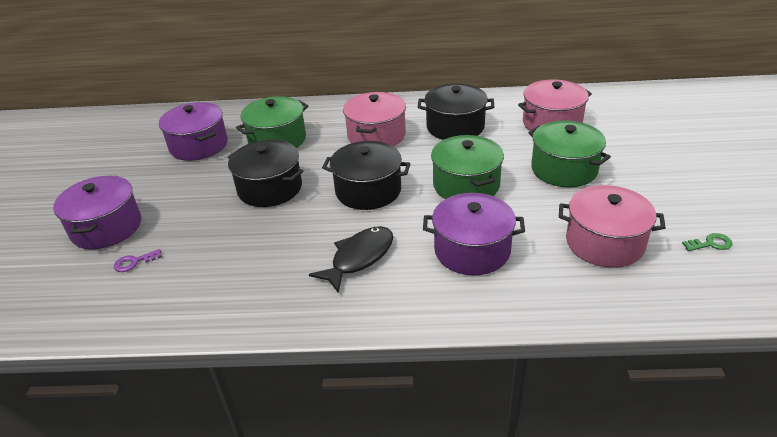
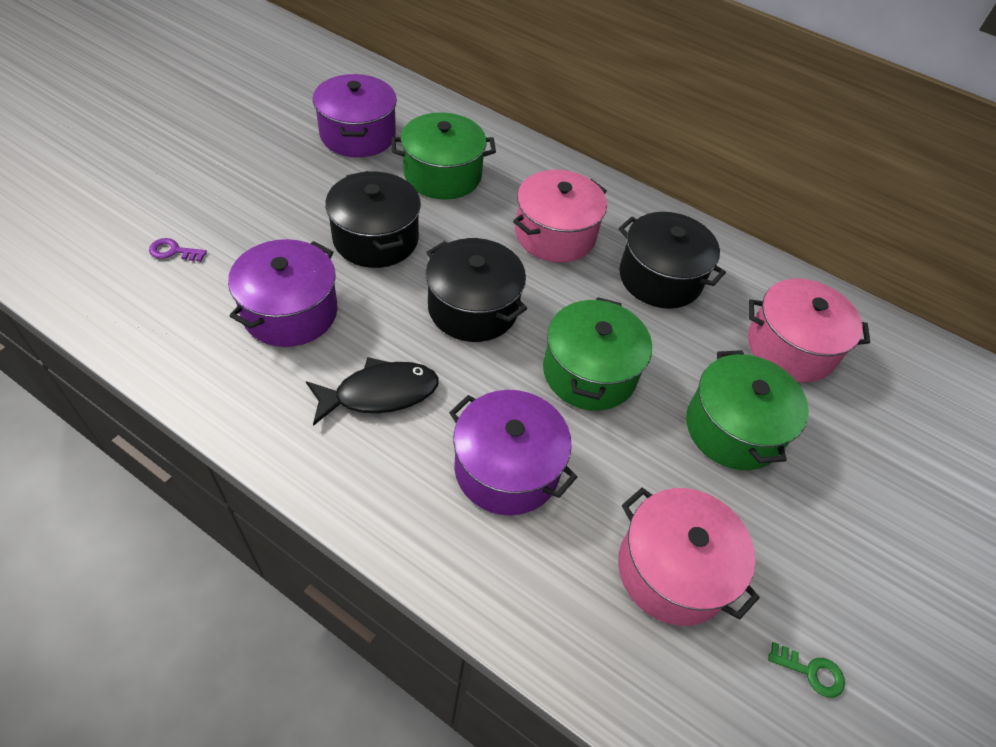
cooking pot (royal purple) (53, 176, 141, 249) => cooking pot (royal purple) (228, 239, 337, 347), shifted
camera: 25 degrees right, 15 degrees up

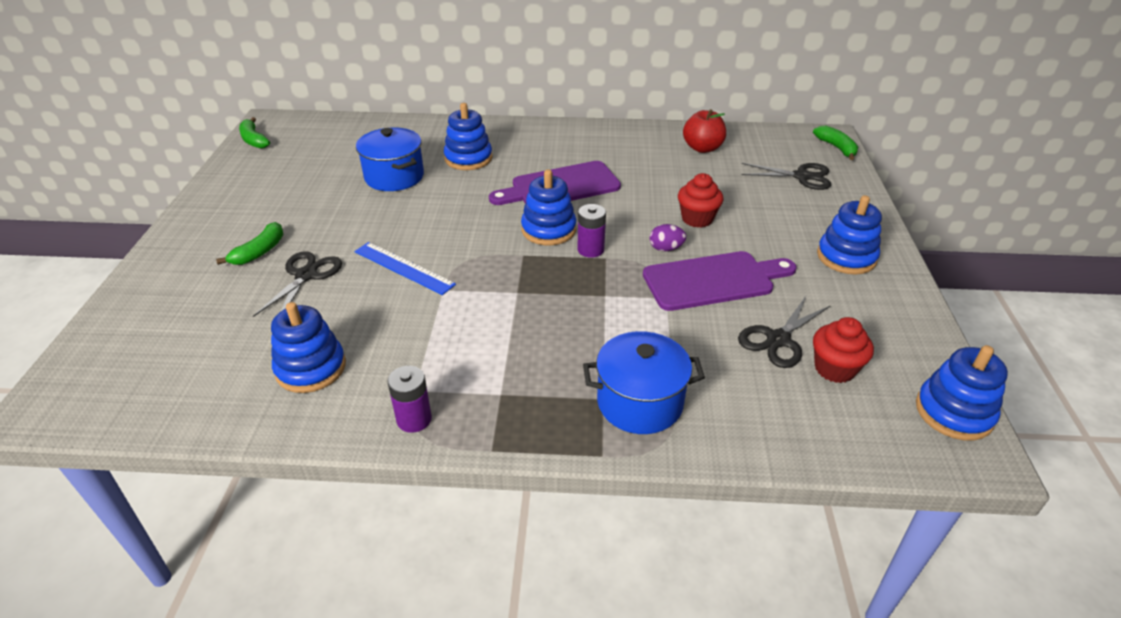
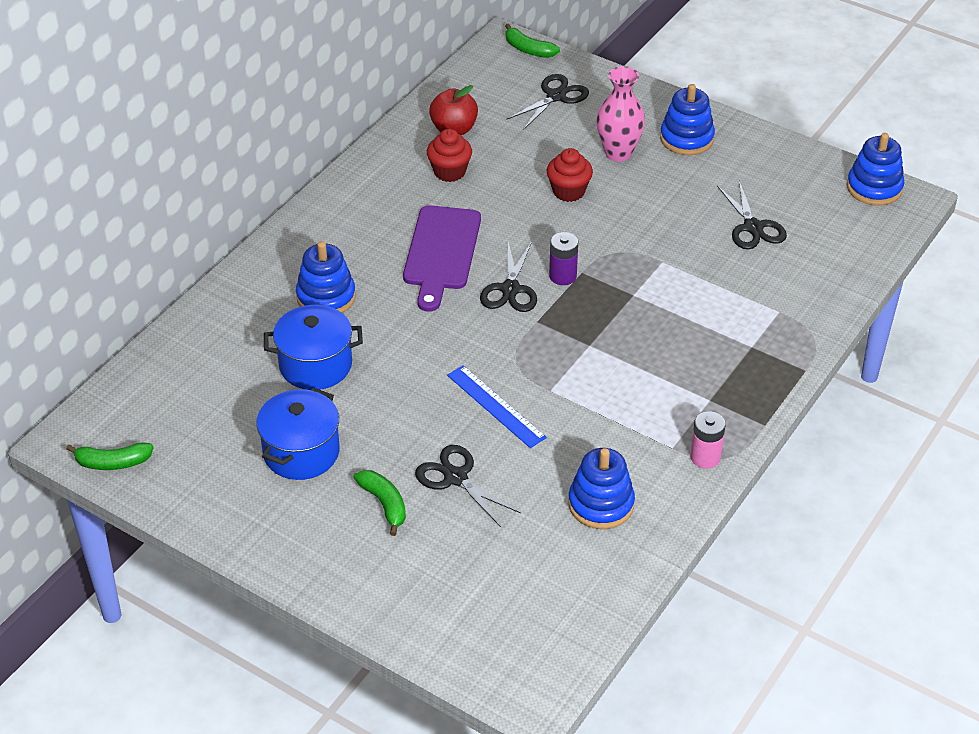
measuring stick (cobalt) (354, 242, 456, 295) => measuring stick (cobalt) (447, 365, 547, 448), 75 degrees clockwise
battery (royal purple) (388, 366, 432, 433) => battery (rosy) (690, 411, 726, 468)
ring stacker (cobalt) (521, 170, 576, 245) => scissors (jet-black) (480, 242, 537, 312)
cooking pot (cobalt) (583, 331, 705, 434) => cooking pot (cobalt) (256, 388, 340, 480), shifted
chopping board (royal purple) (643, 251, 797, 311) => nothing
egg shape (royal purple) (650, 224, 686, 252) => nothing
banana (emerald) (813, 126, 858, 160) => banana (emerald) (505, 23, 560, 58), 150 degrees counterclockwise
muffin (scarlet) (813, 317, 874, 383) => muffin (scarlet) (427, 129, 472, 182), shifted
nothing => tall vase (rosy) (597, 66, 645, 162)
camera: 60 degrees left, 5 degrees up

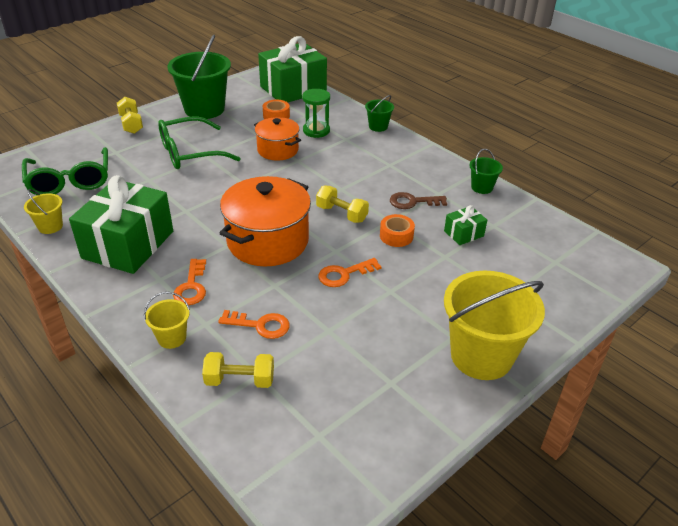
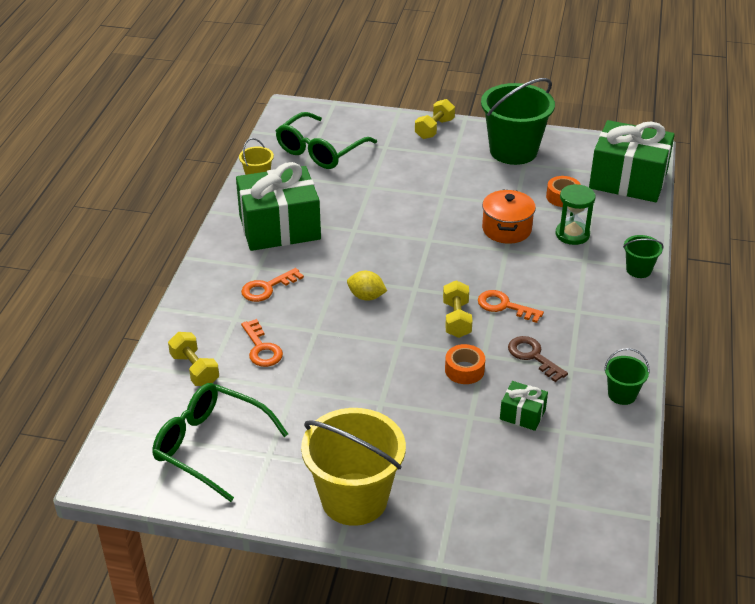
sand bucket (golden) (144, 292, 190, 349) => nothing
eyeglasses (emerald) (158, 116, 241, 169) => eyeglasses (emerald) (152, 383, 288, 502), shifted
cooking pot (orange-coloured) (219, 176, 311, 266) => citrus fruit (golden) (347, 271, 387, 301)
door key (orange-coloured) (318, 258, 381, 287) => door key (orange-coloured) (478, 290, 544, 323), shifted
camera: 55 degrees right, 0 degrees up

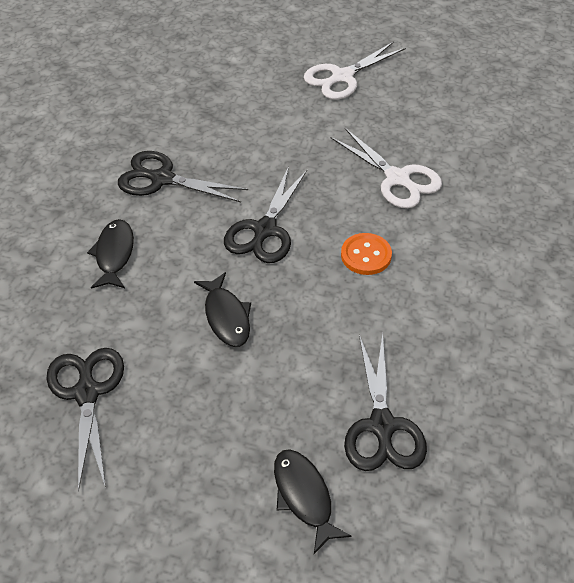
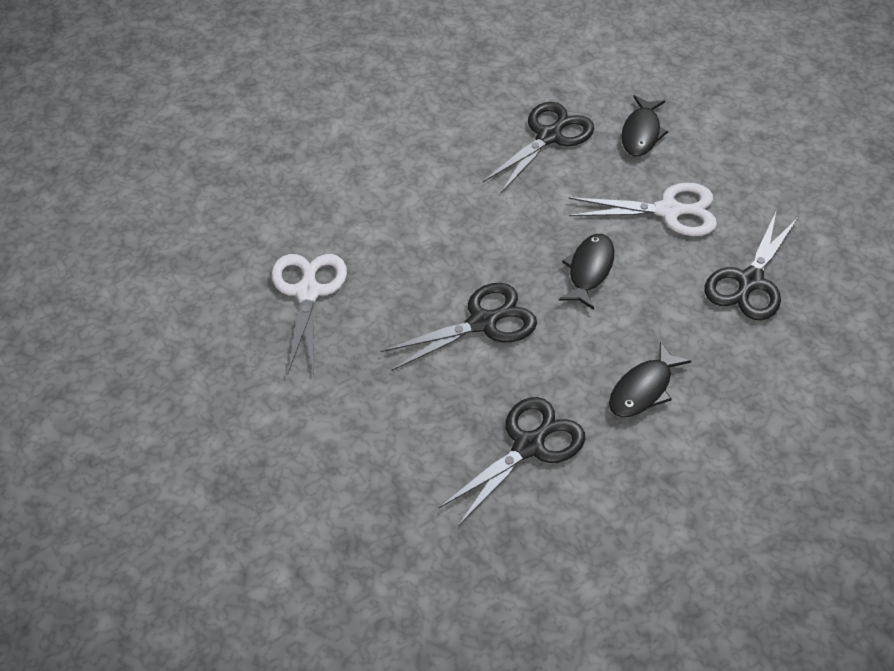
scissors (jet-black) (118, 151, 248, 202) => scissors (jet-black) (439, 397, 585, 526), 105 degrees counterclockwise
scissors (white) (304, 41, 406, 100) => scissors (white) (568, 183, 717, 236), shifted
shirt button (orange-coloured) (341, 233, 392, 275) => nothing
camera: 140 degrees left, 0 degrees up

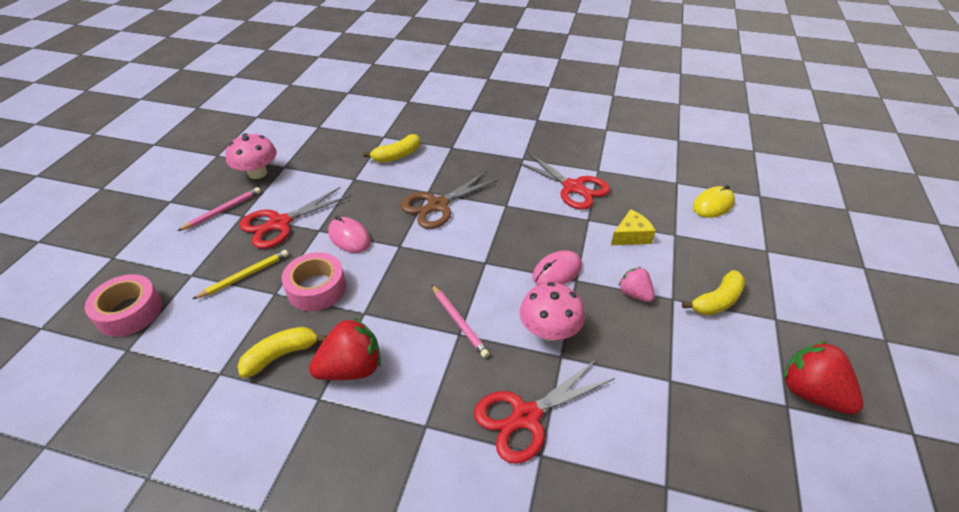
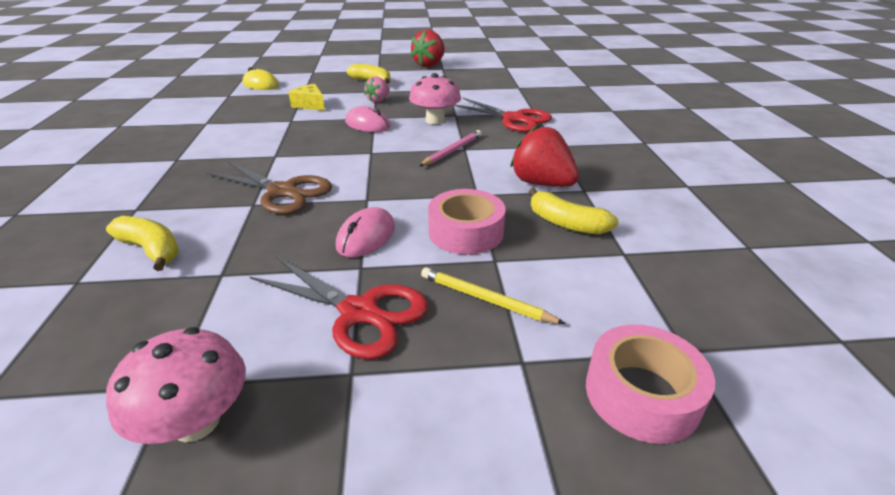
wooden pencil (rosy) (178, 187, 261, 231) => nothing
scissors (scarlet) (515, 152, 610, 210) => nothing
camera: 110 degrees left, 10 degrees down

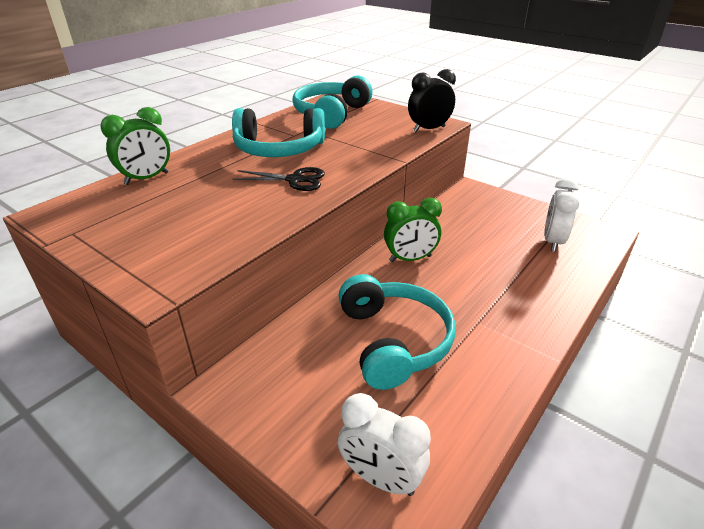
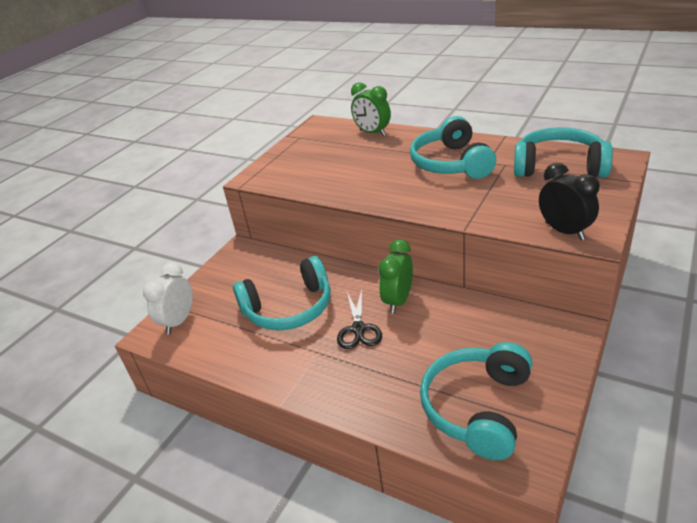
scissors (jet-black) (232, 167, 325, 191) => scissors (jet-black) (337, 289, 382, 349), shifted
bedside clock (emerald) (384, 198, 442, 262) => bedside clock (emerald) (378, 239, 413, 314), 45 degrees clockwise
bedside clock (white) (544, 177, 580, 252) => over-ear headphones (aqua) (420, 342, 532, 460)
camera: 85 degrees right, 0 degrees up

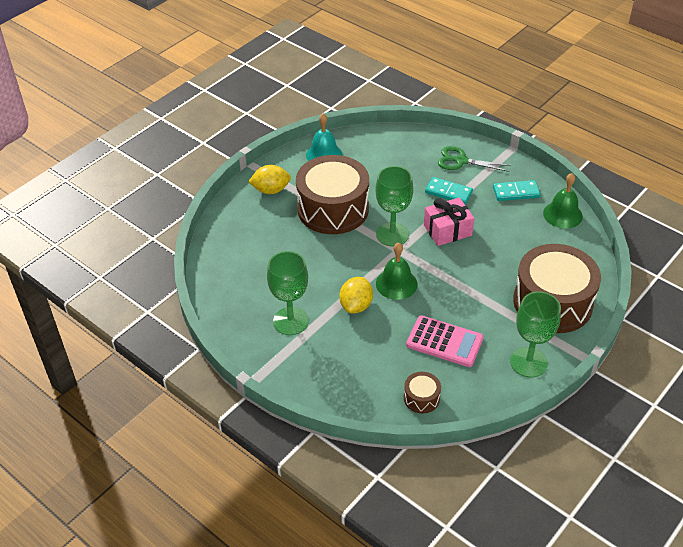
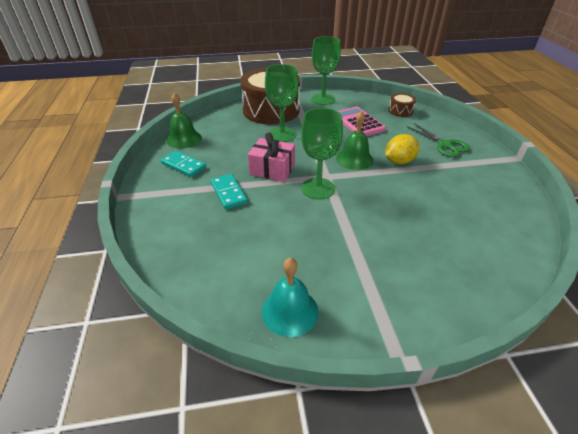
citrus fruit (golden) (248, 165, 291, 194) => nothing
goblet (emerald) (267, 251, 309, 335) => goblet (emerald) (265, 64, 299, 142), shifted
toy drum (dark brown) (296, 155, 369, 234) => nothing
scissors (emerald) (438, 146, 511, 172) => scissors (emerald) (407, 123, 470, 157), shifted
camera: 140 degrees left, 5 degrees down

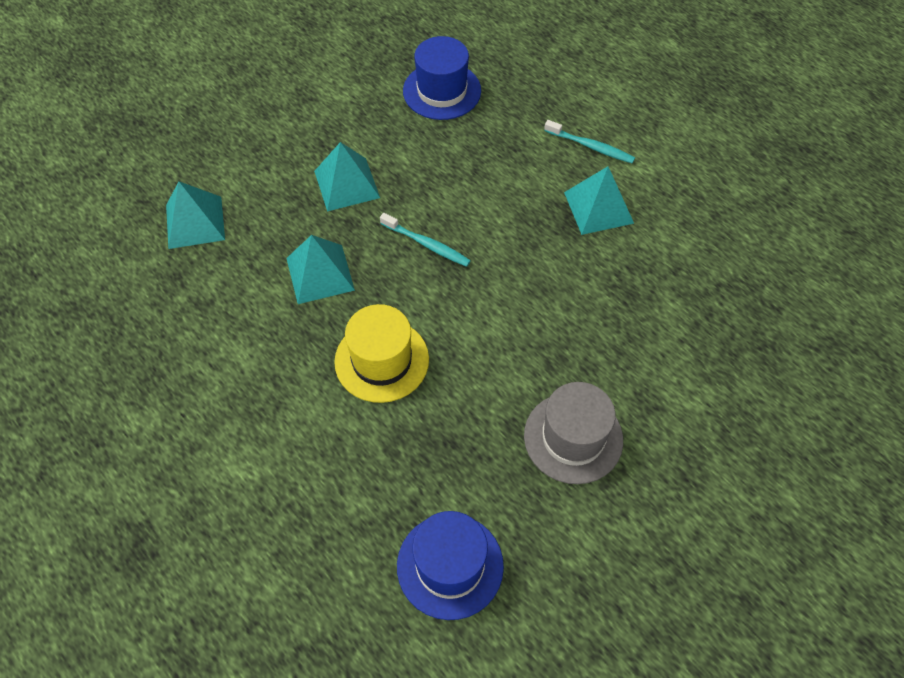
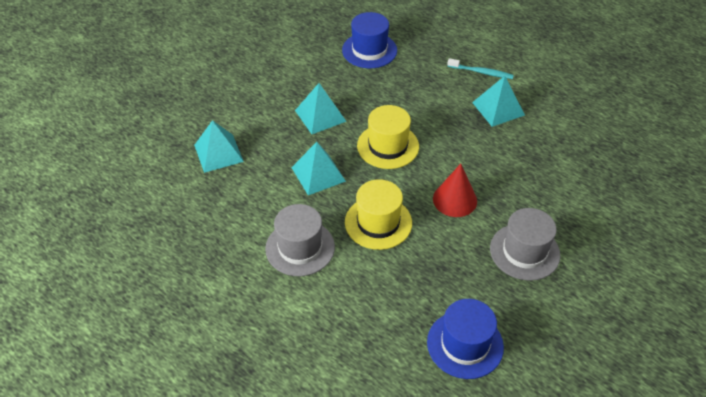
tooth brush (aqua) (380, 213, 471, 267) => top hat (golden) (357, 105, 419, 169)
nothing => top hat (ash-grey) (265, 204, 335, 276)
nothing => solid cone (scarlet) (433, 164, 477, 217)
camera: 10 degrees left, 10 degrees down

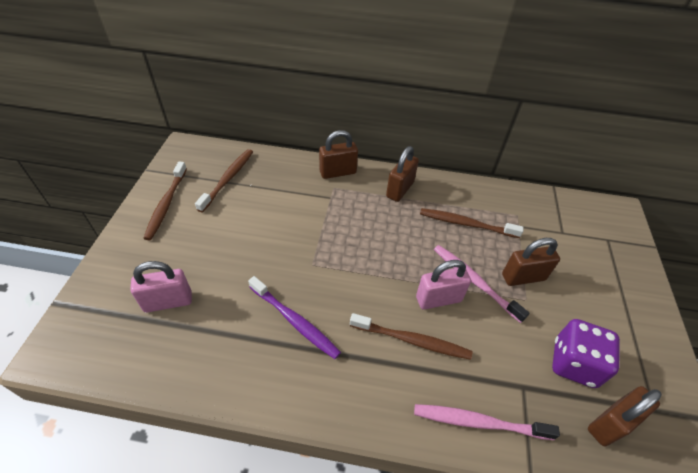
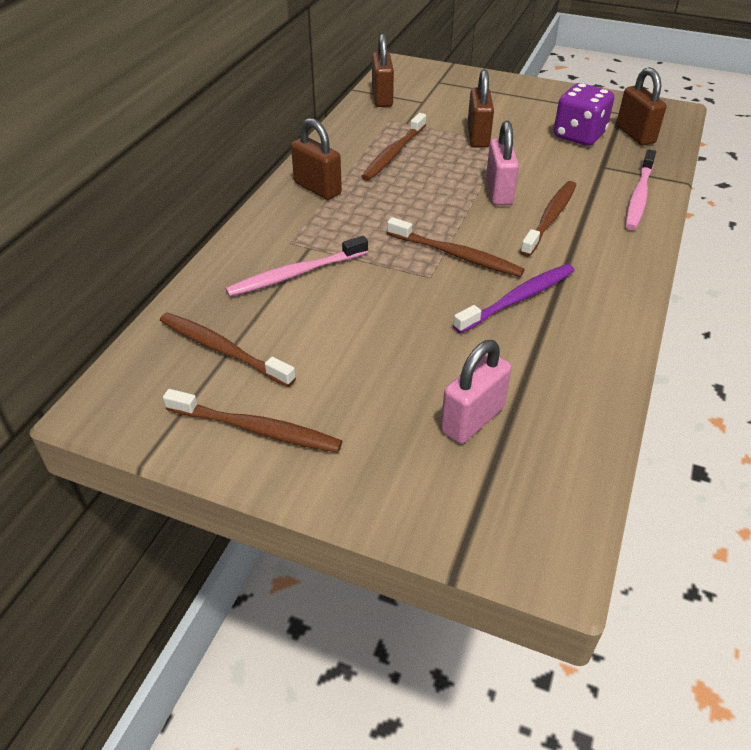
lock (rosy) (130, 261, 192, 312) => lock (rosy) (441, 340, 512, 444), 45 degrees clockwise
lock (dark brown) (319, 130, 358, 179) => lock (dark brown) (372, 33, 394, 107), shifted
tooth brush (rosy) (434, 245, 530, 323) => tooth brush (rosy) (225, 236, 368, 297), shifted
nothing => tooth brush (dark brown) (387, 217, 525, 277)
camera: 75 degrees left, 5 degrees down

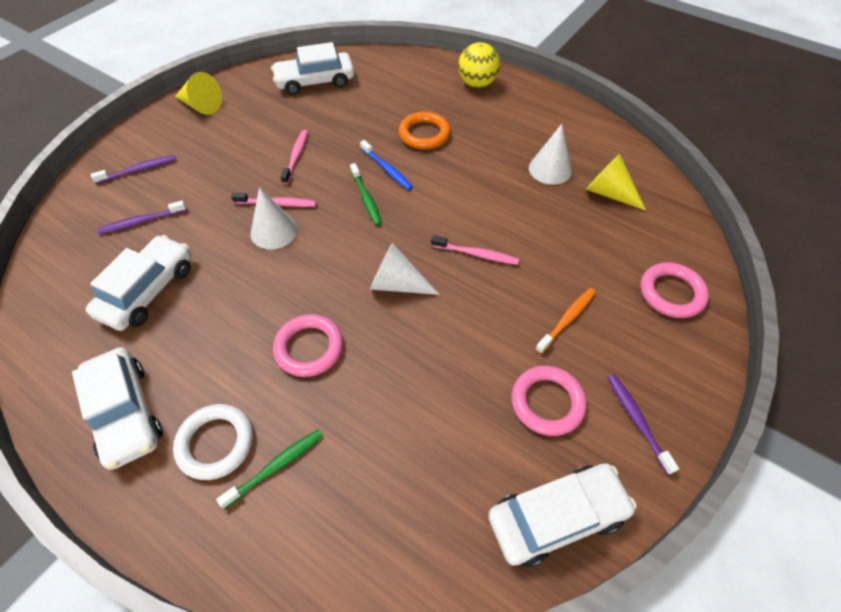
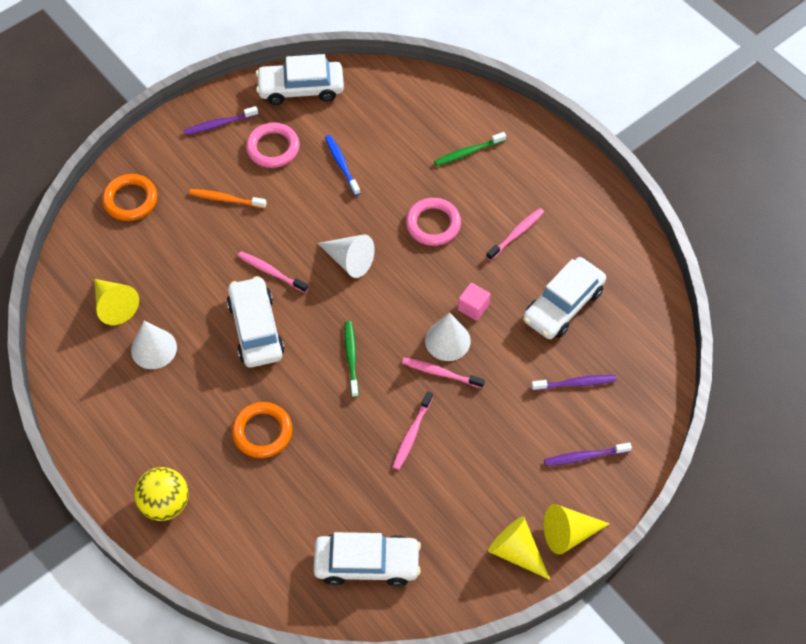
toy car (white) (72, 347, 163, 470) => toy car (white) (227, 276, 285, 367), shifted
hoop (white) (173, 404, 253, 480) => nothing
tooth brush (cobalt) (360, 140, 413, 190) => tooth brush (cobalt) (325, 135, 360, 196), shifted
tooth brush (orange-coloured) (535, 288, 596, 354) => tooth brush (orange-coloured) (189, 189, 267, 208), 45 degrees clockwise
tooth brush (royal purple) (607, 374, 679, 475) => tooth brush (royal purple) (183, 106, 258, 135), 75 degrees clockwise
hoop (rosy) (640, 262, 709, 318) => hoop (orange-coloured) (102, 174, 157, 221)
nothing => solid cube (rosy) (458, 283, 490, 321)
nothing => tooth brush (rosy) (486, 208, 544, 261)
nothing => solid cone (golden) (544, 504, 610, 555)
camera: 165 degrees left, 5 degrees up

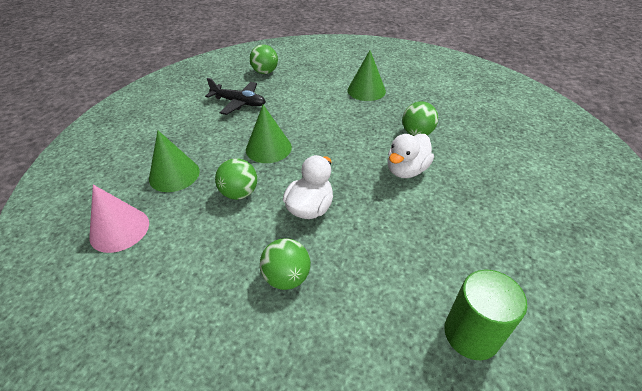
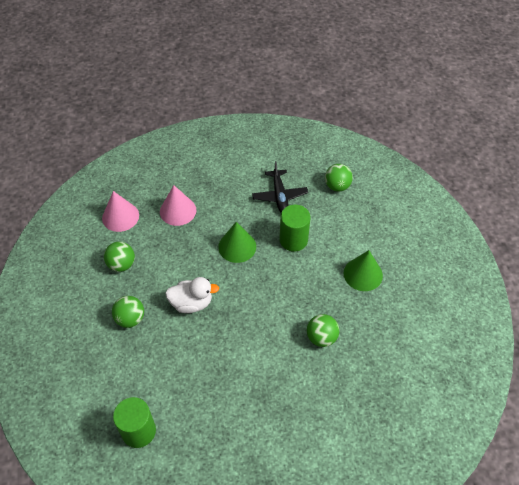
solid cone (emerald) (149, 130, 200, 192) => solid cone (rosy) (160, 185, 196, 226)
play ball (emerald) (215, 158, 257, 200) => play ball (emerald) (104, 242, 135, 272), shifted
duck (white) (387, 134, 434, 178) => nothing
nothing => cylinder shape (emerald) (280, 205, 310, 252)
camera: 60 degrees right, 10 degrees up

